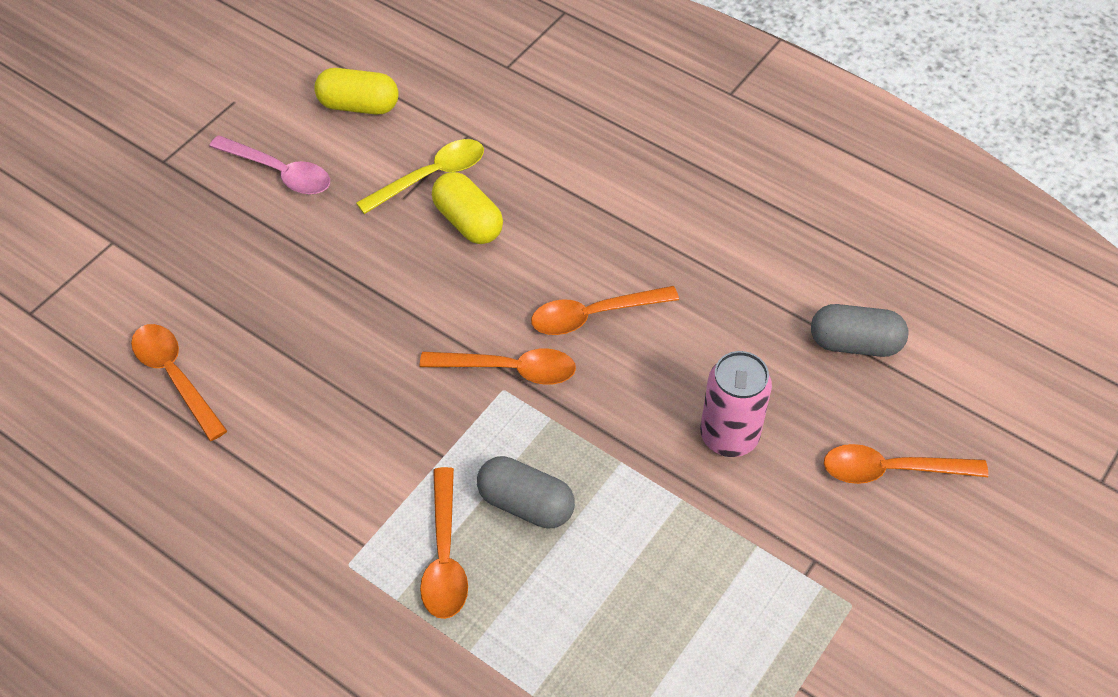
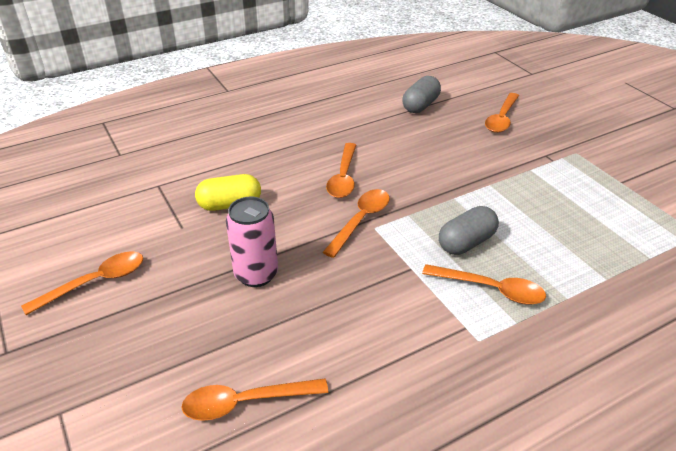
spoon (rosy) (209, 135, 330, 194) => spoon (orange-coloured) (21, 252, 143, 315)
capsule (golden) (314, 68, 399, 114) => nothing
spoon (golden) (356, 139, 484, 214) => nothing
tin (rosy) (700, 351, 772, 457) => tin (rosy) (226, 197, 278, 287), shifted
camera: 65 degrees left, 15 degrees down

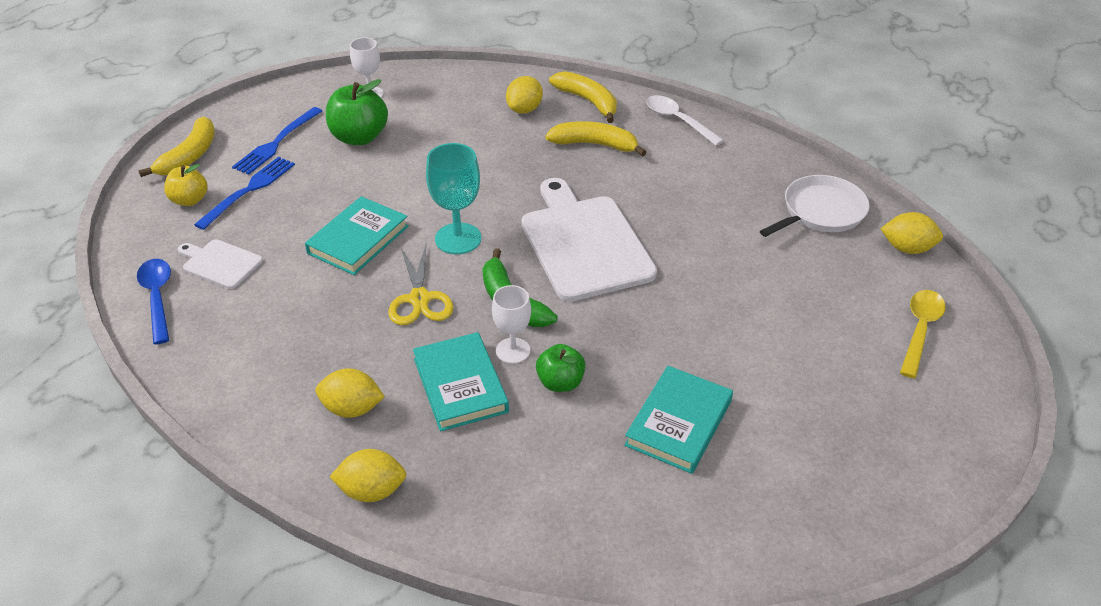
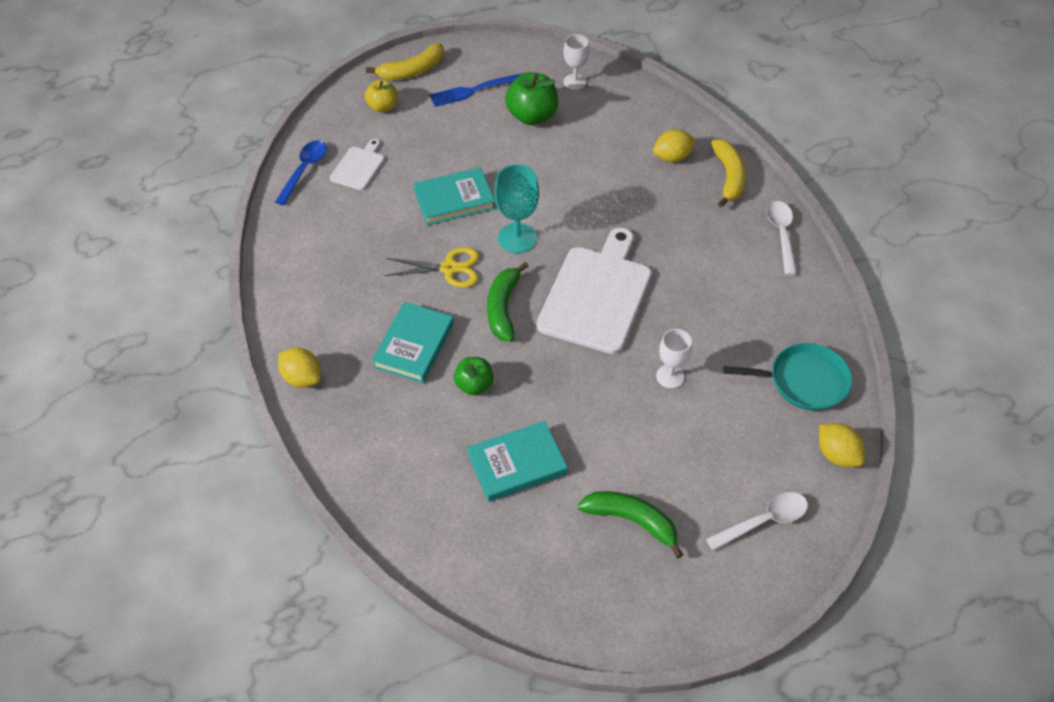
chopping board (white) (178, 239, 263, 289) => chopping board (white) (330, 139, 385, 190), 45 degrees clockwise
table fork (cobalt) (194, 157, 295, 230) => nothing
citrus fruit (golden) (315, 368, 385, 418) => nothing
scissors (golden) (388, 245, 454, 325) => scissors (golden) (384, 247, 479, 288), 120 degrees counterclockwise
goblet (white) (492, 285, 531, 364) => goblet (white) (656, 329, 692, 388), shifted
banana (golden) (545, 121, 646, 157) => nothing
skillet (white) (760, 175, 870, 237) => skillet (aqua) (724, 343, 852, 411)
spoon (golden) (900, 290, 946, 378) => spoon (white) (706, 492, 808, 551)
nothing => banana (emerald) (578, 491, 683, 558)
camera: 40 degrees right, 10 degrees up

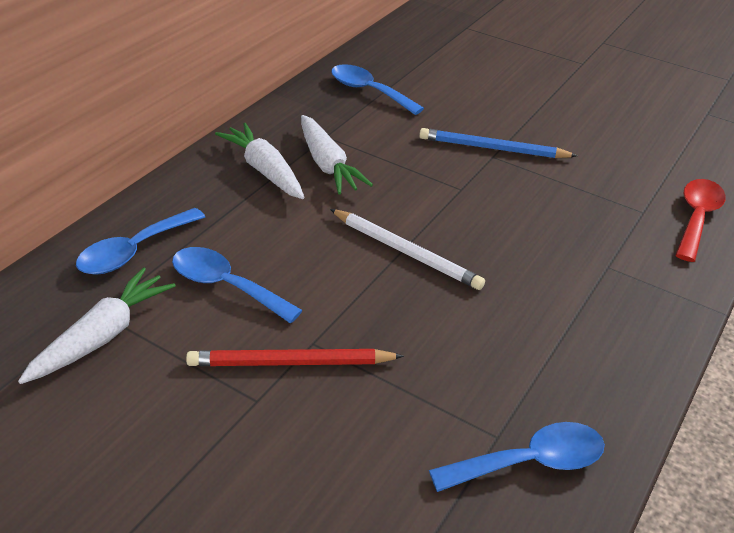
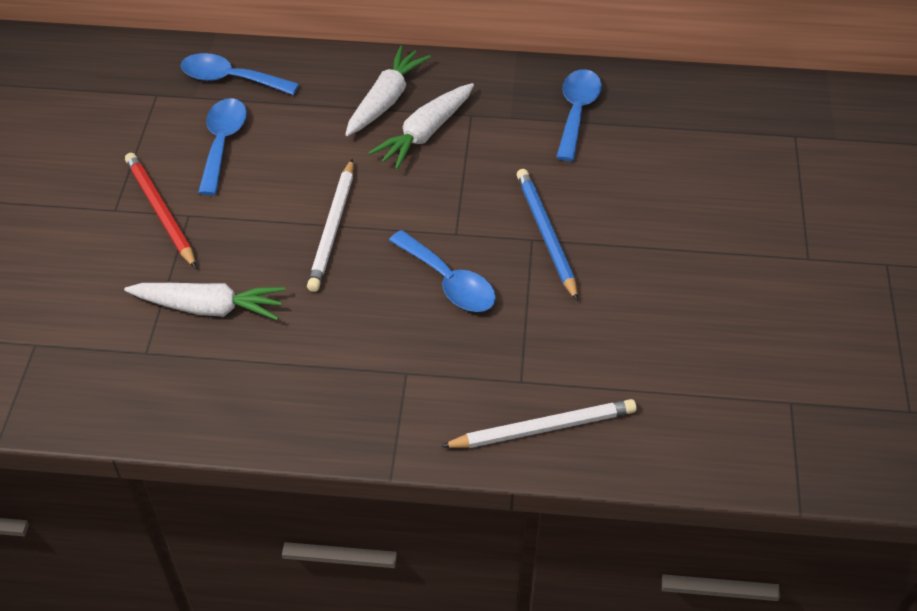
toy carrot (white) (18, 267, 176, 384) => toy carrot (white) (124, 283, 285, 320), shifted
spoon (cobalt) (429, 422, 605, 492) => spoon (cobalt) (389, 230, 496, 312), shifted
spoon (scarlet) (676, 179, 726, 262) => wooden pencil (white) (441, 399, 637, 448)
camera: 65 degrees right, 10 degrees up

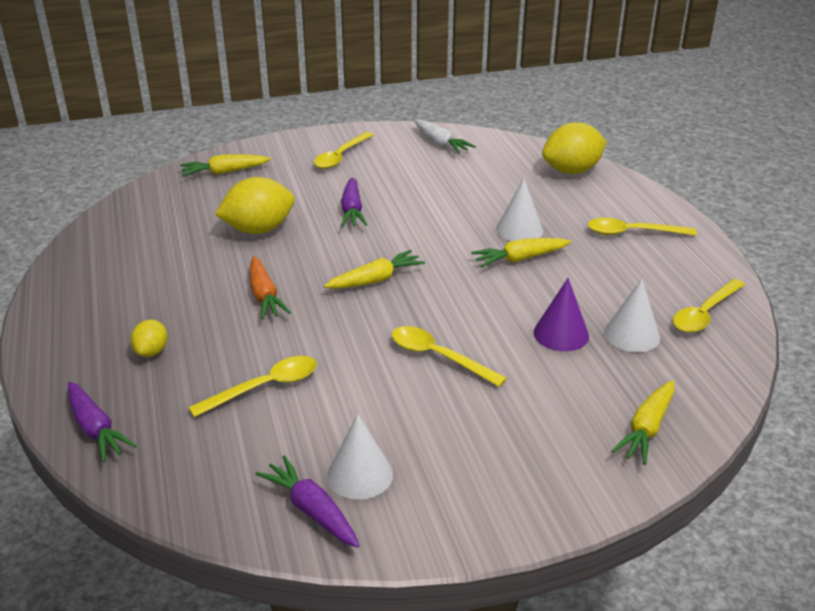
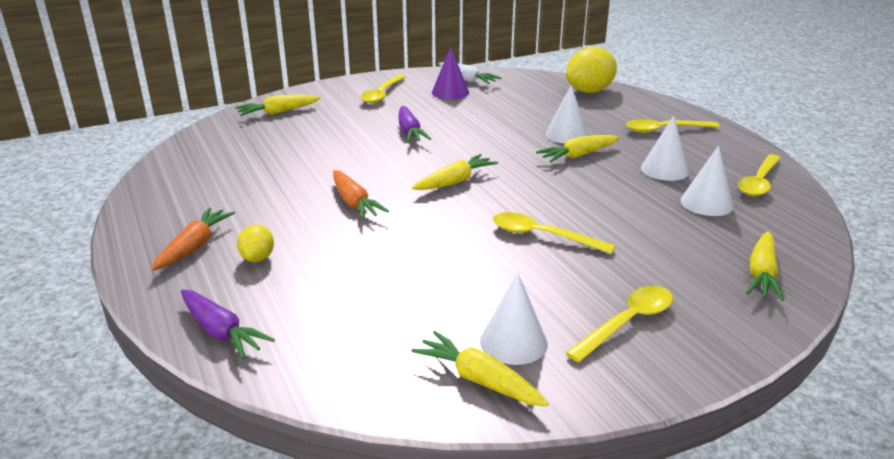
spoon (golden) (188, 356, 317, 417) => spoon (golden) (565, 286, 673, 363), shifted
citrus fruit (golden) (215, 177, 295, 234) => nothing
toy carrot (royal purple) (255, 455, 360, 548) => toy carrot (golden) (411, 331, 548, 406)
solid cone (royal purple) (534, 278, 589, 351) => solid cone (royal purple) (432, 47, 469, 100), shifted
nothing => toy carrot (orange-coloured) (151, 208, 235, 271)
nothing => solid cone (white) (641, 116, 689, 181)
camera: 10 degrees left, 5 degrees down

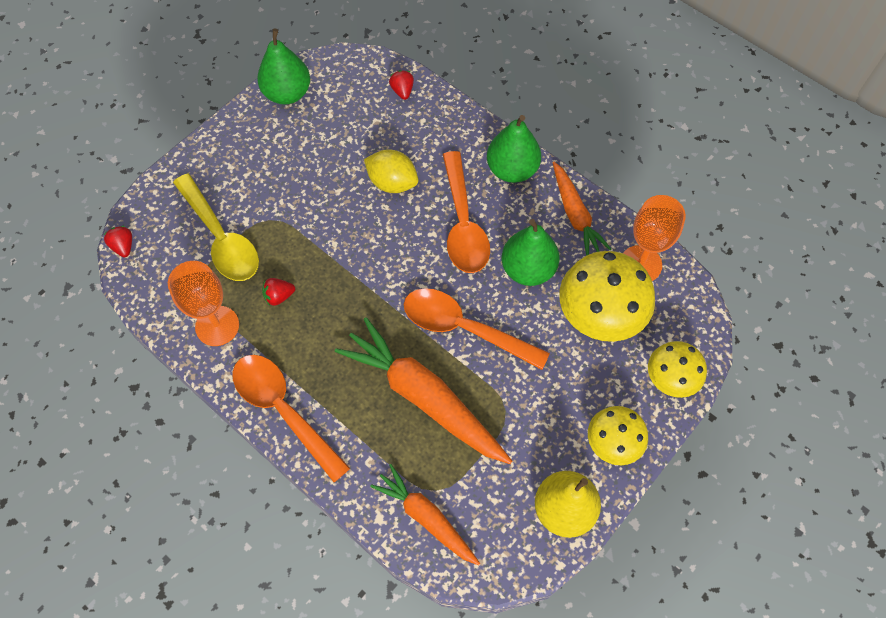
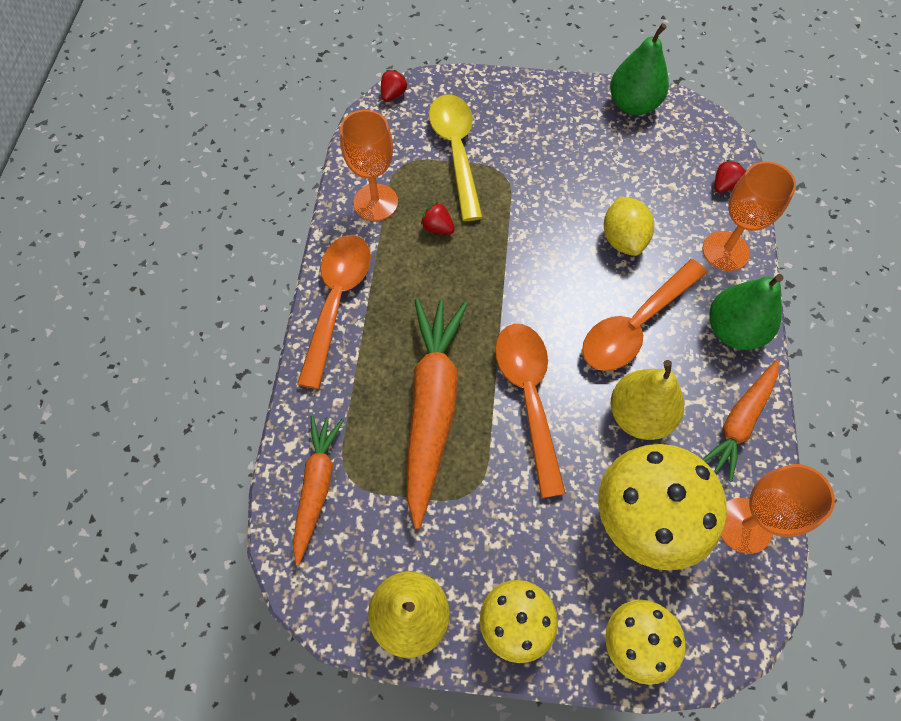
spoon (golden) (173, 173, 259, 281) => spoon (golden) (429, 94, 483, 221), 150 degrees clockwise
pear (emerald) (502, 219, 560, 286) => pear (golden) (611, 360, 684, 440)
nothing => goblet (orange-coloured) (702, 161, 796, 271)
camera: 55 degrees right, 0 degrees up

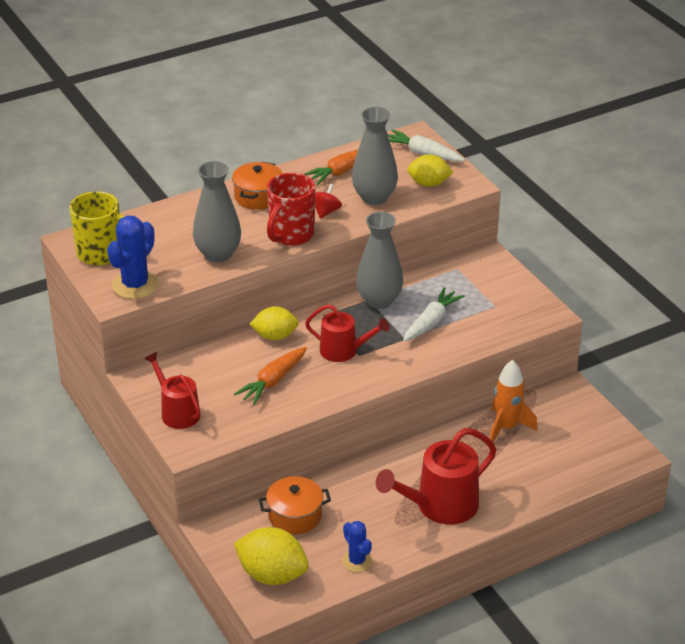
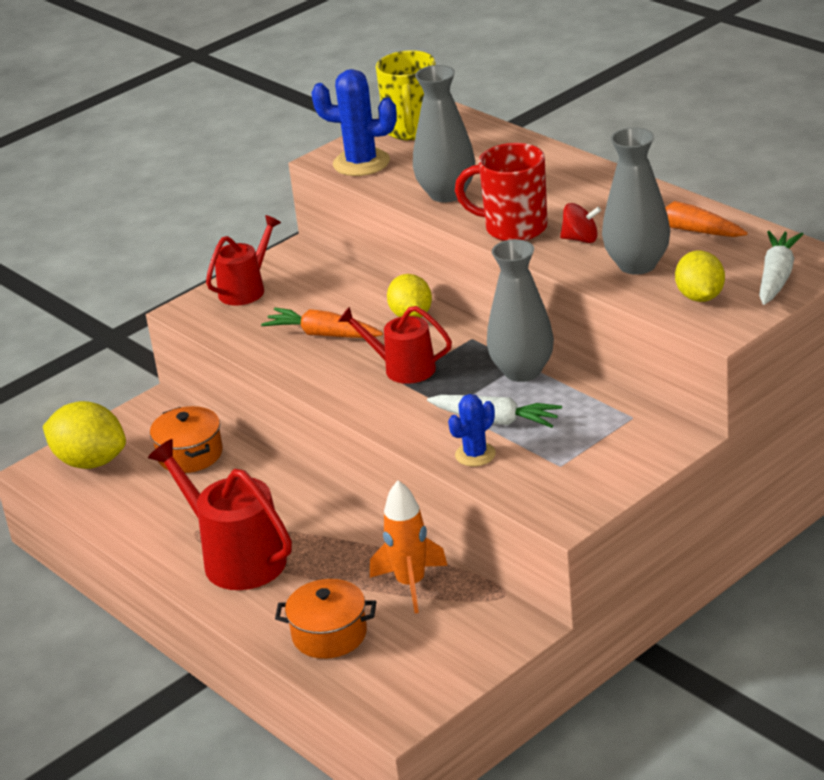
cooking pot (orange-coloured) (232, 162, 283, 210) => cooking pot (orange-coloured) (275, 579, 376, 659), shifted
citrus fruit (golden) (234, 527, 309, 585) => citrus fruit (golden) (43, 401, 126, 469), 75 degrees counterclockwise
watering pot (scarlet) (305, 304, 389, 362) => watering pot (scarlet) (338, 306, 452, 384), 105 degrees clockwise
prickly plant (cobalt) (342, 521, 372, 572) => prickly plant (cobalt) (448, 394, 496, 466), shifted
camera: 80 degrees right, 5 degrees down

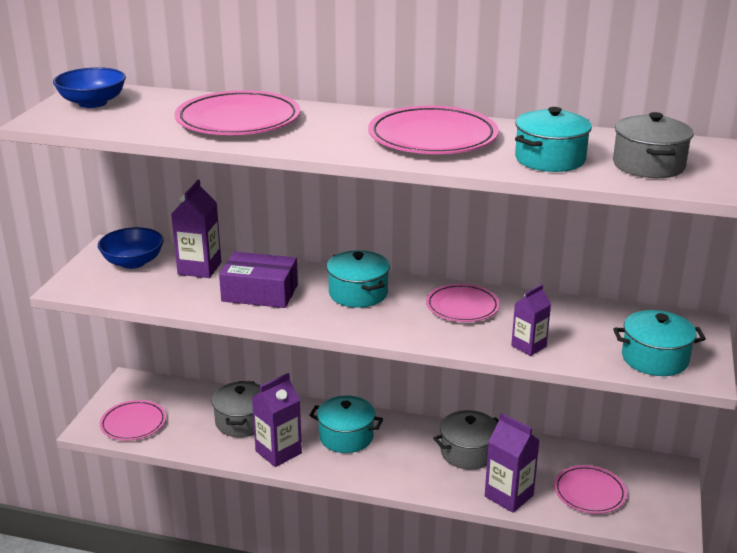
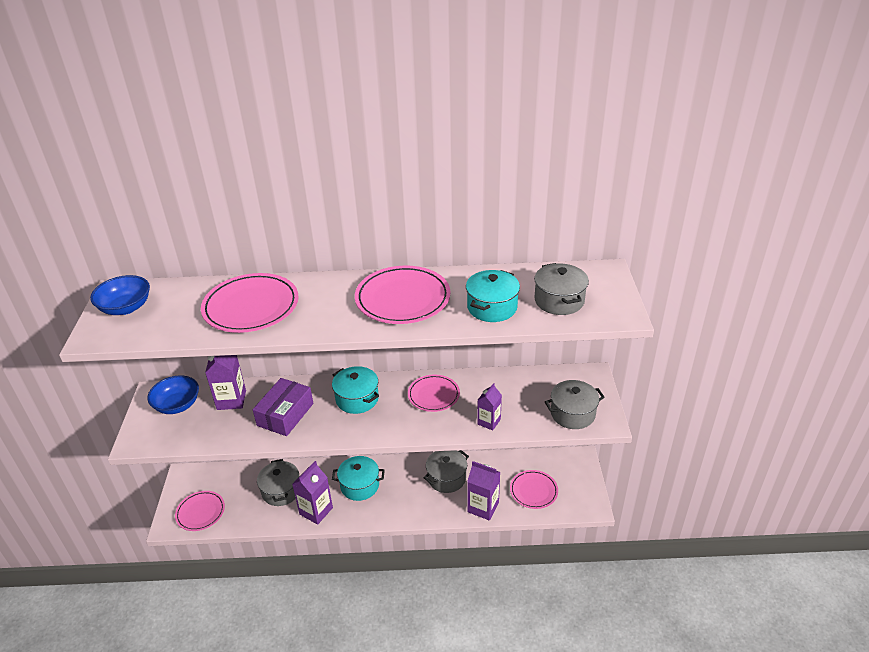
package (royal purple) (219, 252, 298, 308) => package (royal purple) (253, 378, 313, 436), 60 degrees counterclockwise
cooking pot (aqua) (613, 310, 706, 376) => cooking pot (ash-grey) (545, 380, 605, 429)
camera: 15 degrees left, 10 degrees up

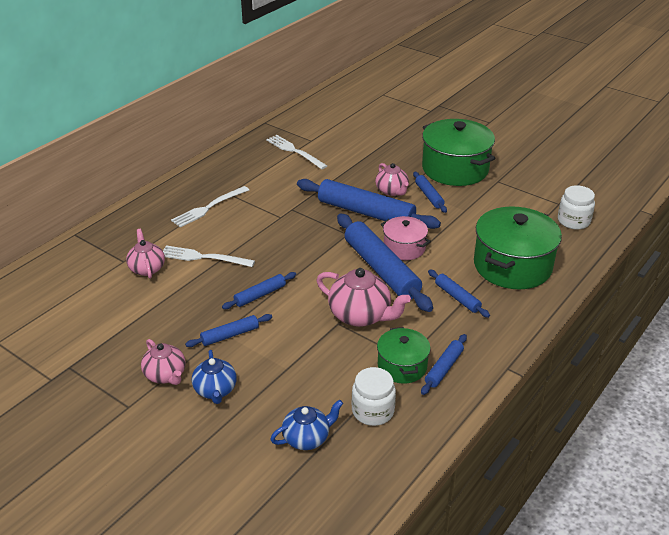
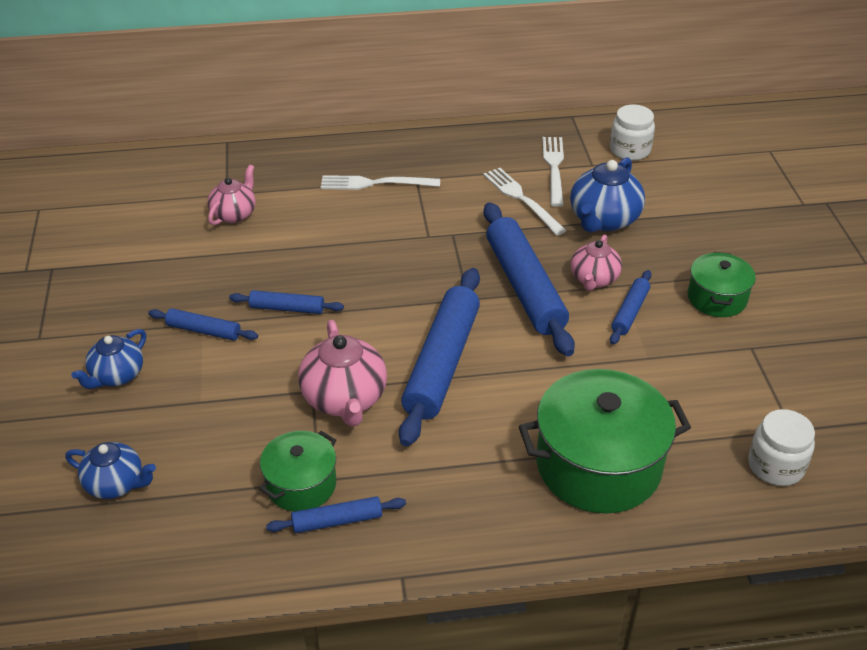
tea pot (rosy) (141, 339, 186, 385) => nothing
table fork (white) (163, 246, 255, 267) => table fork (white) (483, 168, 567, 235), shifted
preserve jar (white) (352, 367, 396, 426) => preserve jar (white) (610, 105, 655, 161), shifted
cooking pot (rosy) (381, 216, 431, 260) => nothing
cooking pot (emerald) (422, 119, 495, 186) => cooking pot (emerald) (688, 252, 756, 317), x0.55
rolling pin (cobalt) (428, 270, 490, 318) => nothing
nothing => tea pot (cobalt) (570, 157, 645, 233)
camera: 45 degrees right, 5 degrees up

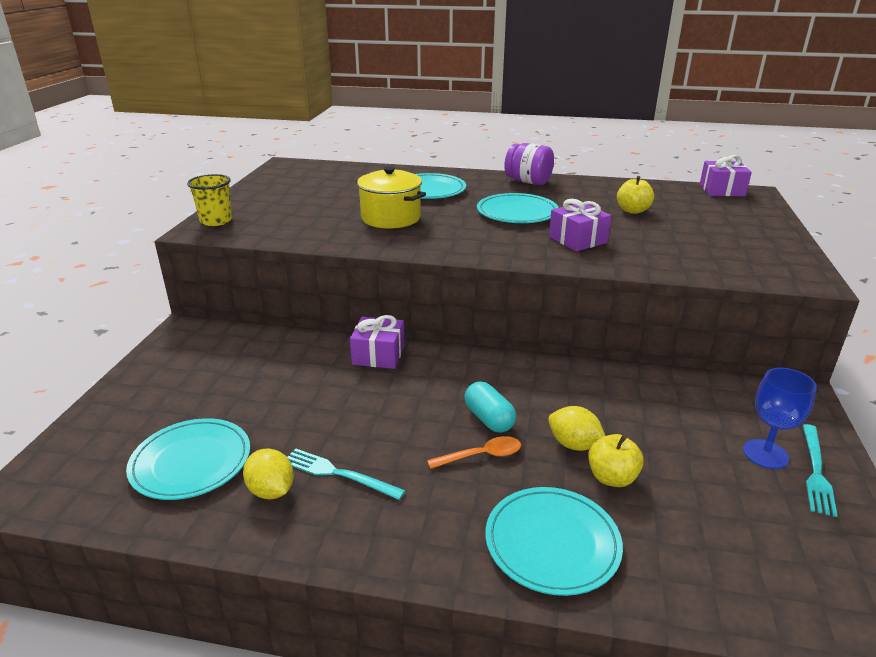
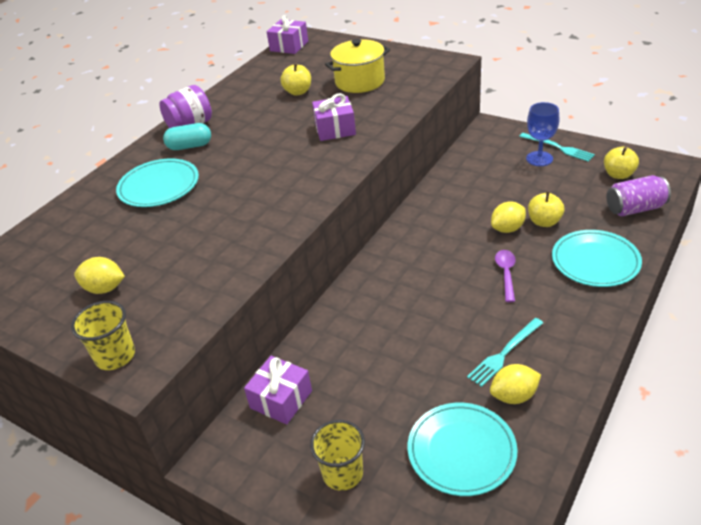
present (royal purple) (350, 315, 405, 369) => present (royal purple) (244, 356, 312, 425), shifted
cooking pot (golden) (355, 166, 426, 228) => cooking pot (golden) (325, 39, 390, 93), shifted
spoon (orange-coloured) (427, 436, 521, 469) => spoon (royal purple) (495, 250, 516, 302)
capsule (aqua) (464, 382, 516, 433) => capsule (aqua) (163, 123, 211, 150), shifted
dinner plate (aqua) (477, 193, 559, 223) => nothing
nothing => citrus fruit (golden) (74, 257, 125, 294)
nothing => tumbler (golden) (310, 420, 365, 491)
nothing => apple (golden) (604, 147, 639, 179)
nothing => tin (royal purple) (606, 175, 671, 216)
camera: 65 degrees left, 10 degrees up

